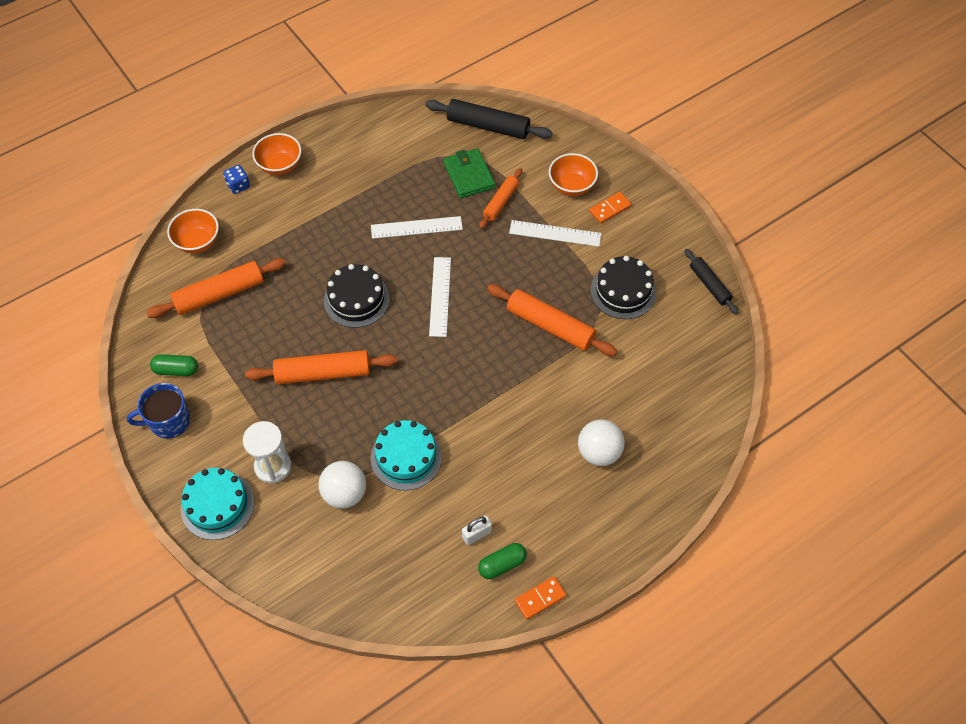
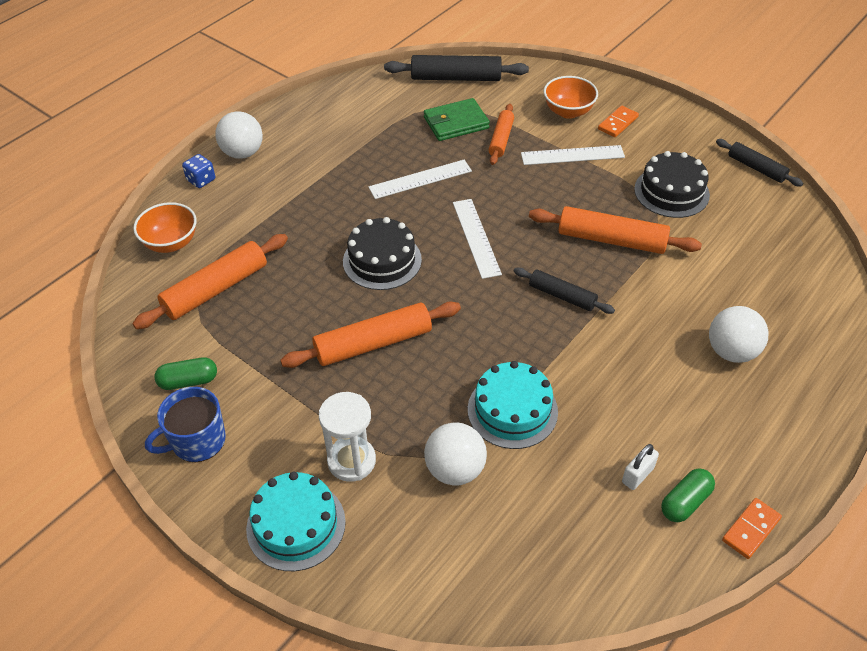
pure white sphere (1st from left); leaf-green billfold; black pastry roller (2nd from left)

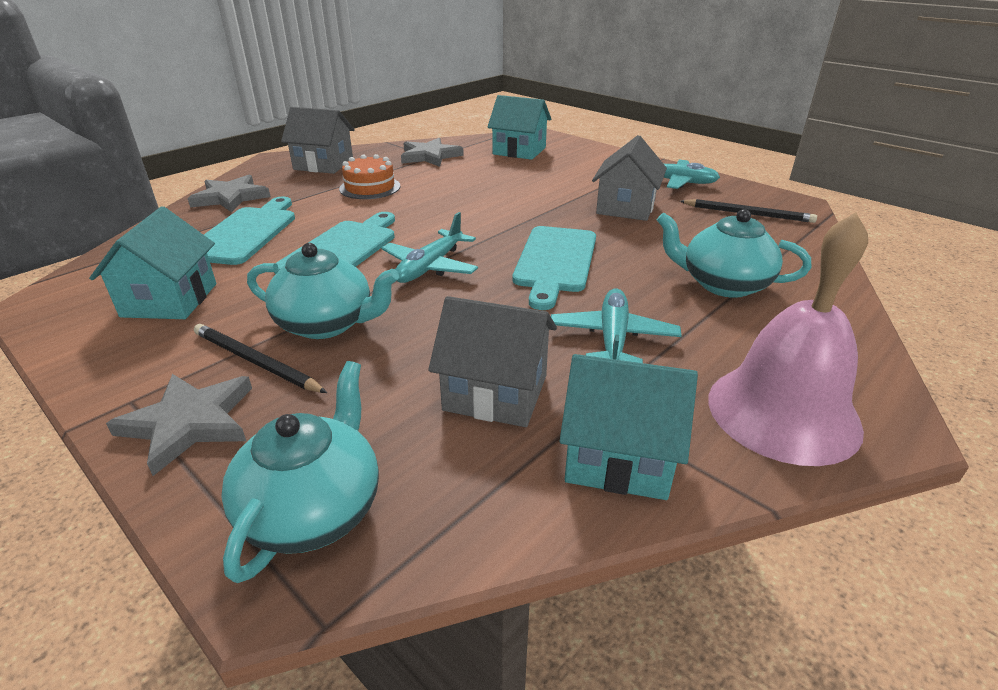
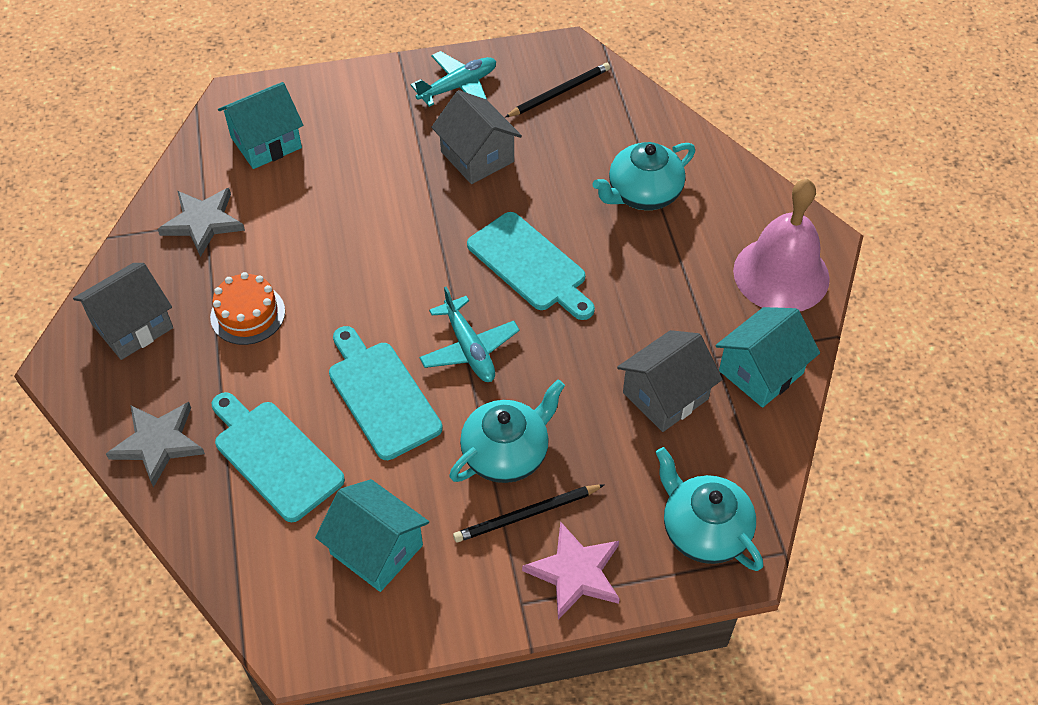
rosy five-pointed star; teal aeroplane (2nd from left in the first image)

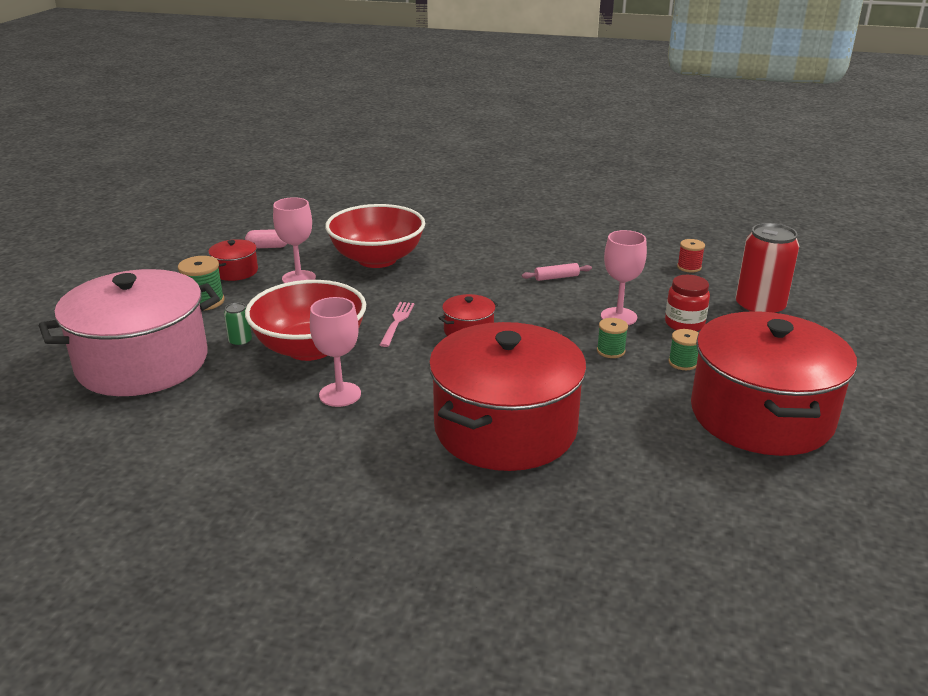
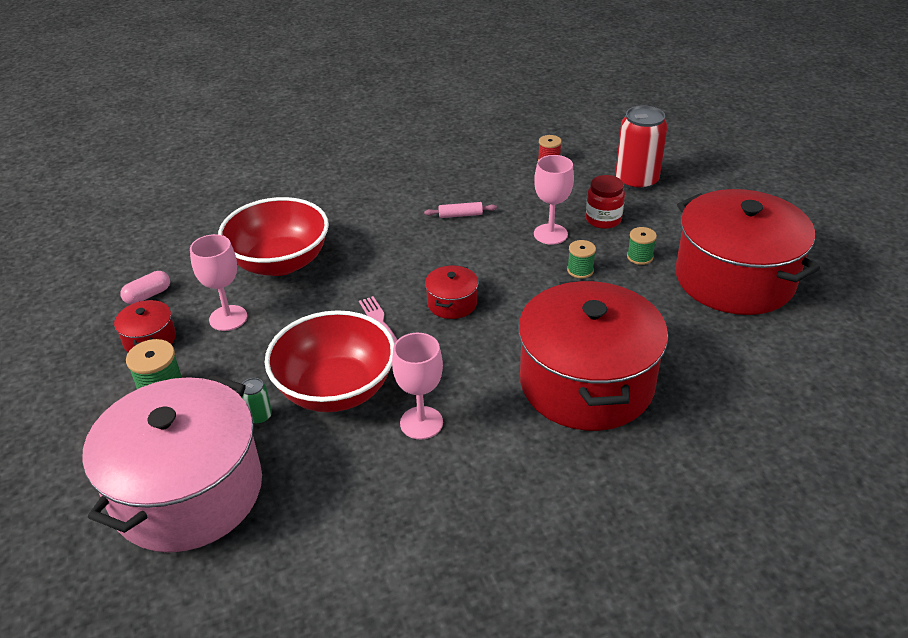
rosy pastry roller

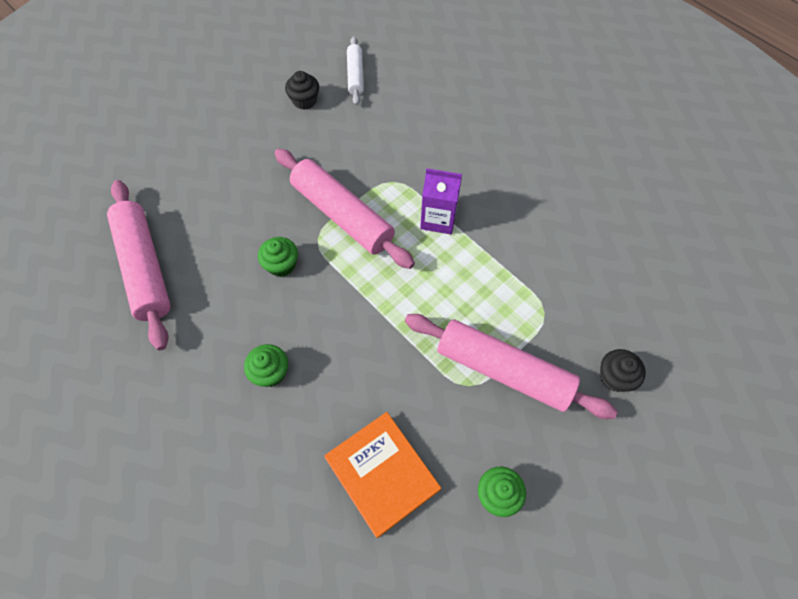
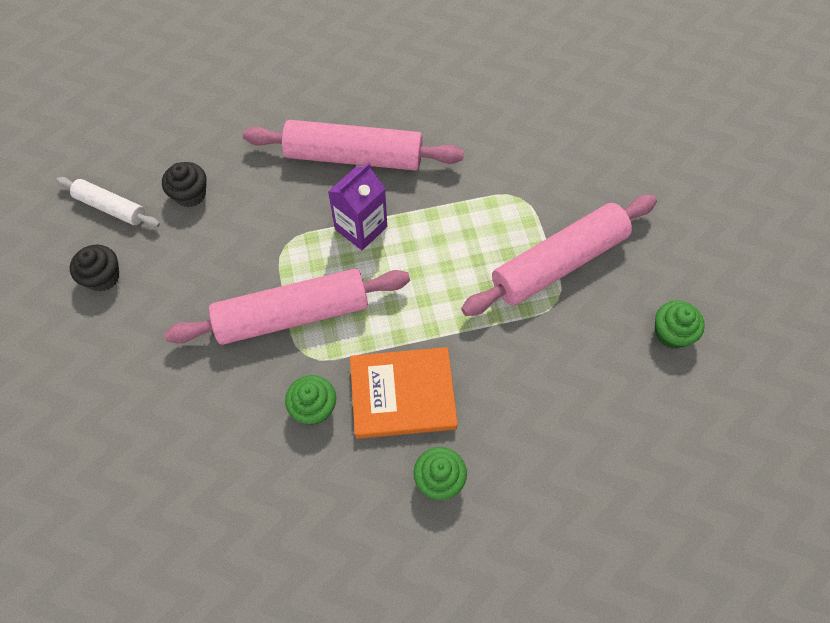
black fairy cake (2nd from left); rosy pastry roller (2nd from left); orange-coloured hardback

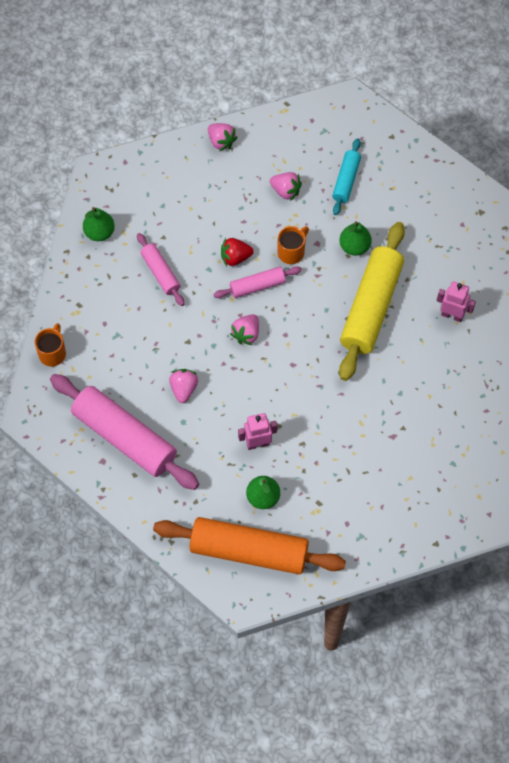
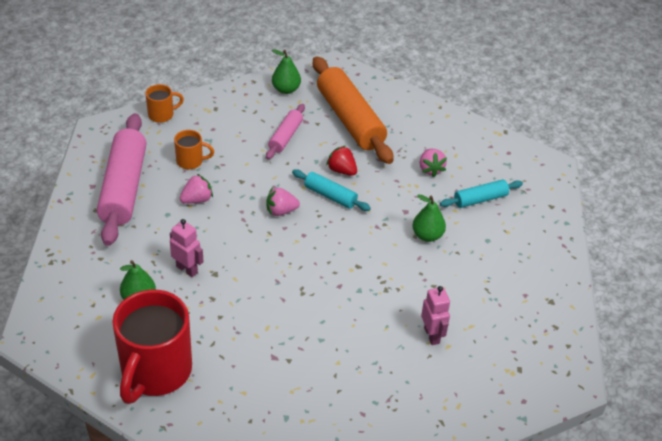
scarlet mug; orange-coloured mug (2nd from left); teal pastry roller (1st from left); orange-coloured pastry roller; rosy toy strawberry (2nd from left in the first image); golden pastry roller

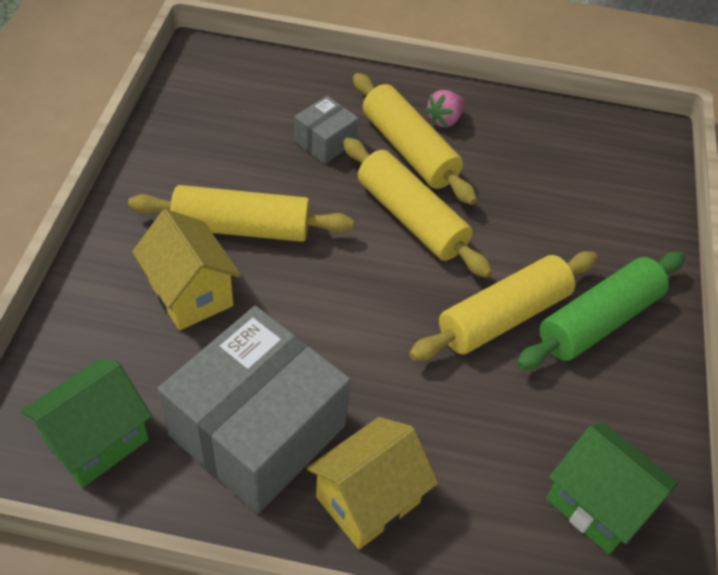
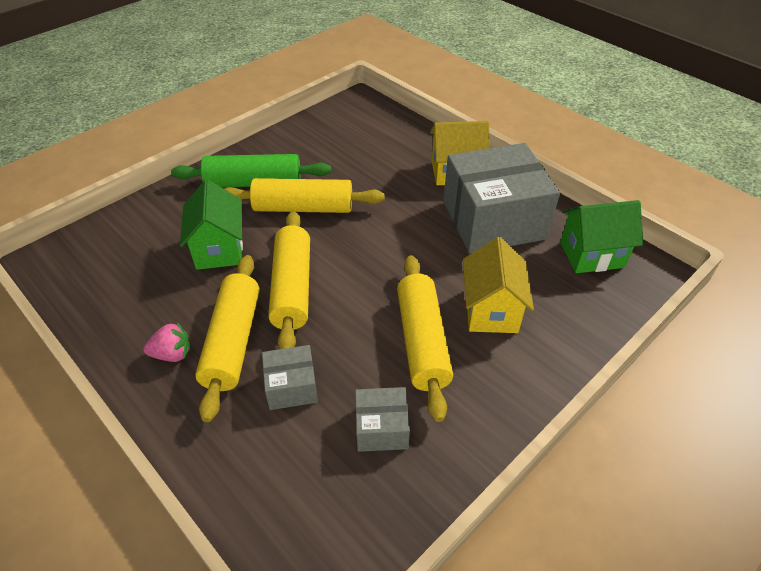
leaf-green cottage (1st from left); grey parcel (2nd from left); golden pastry roller (4th from left)

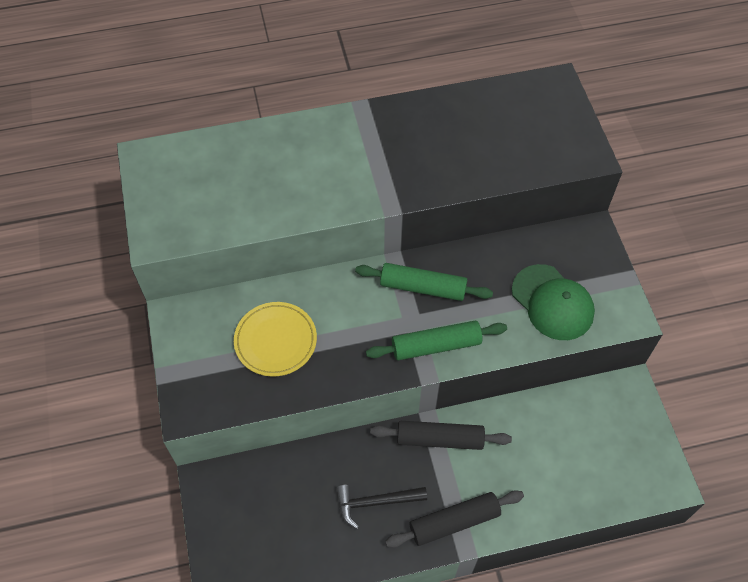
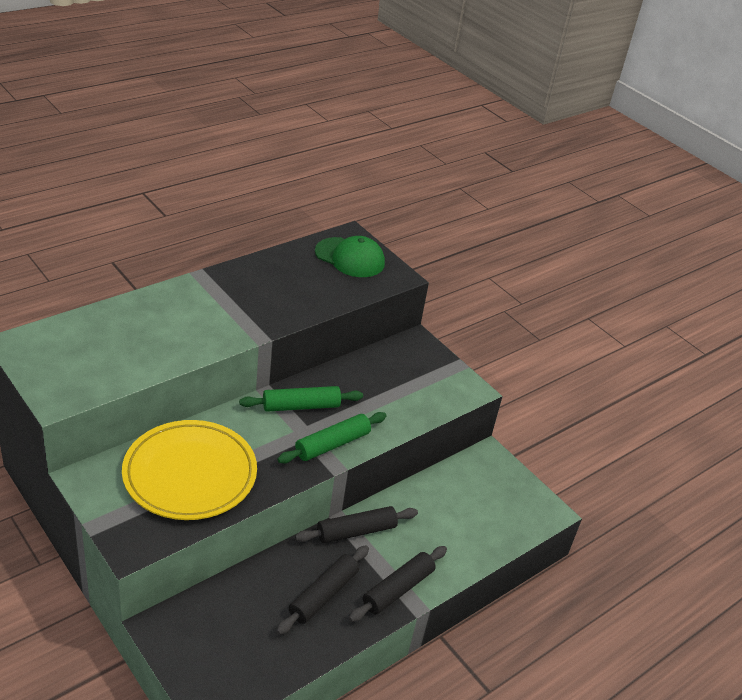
golden flat dish; black pastry roller (1st from left); leaf-green cap

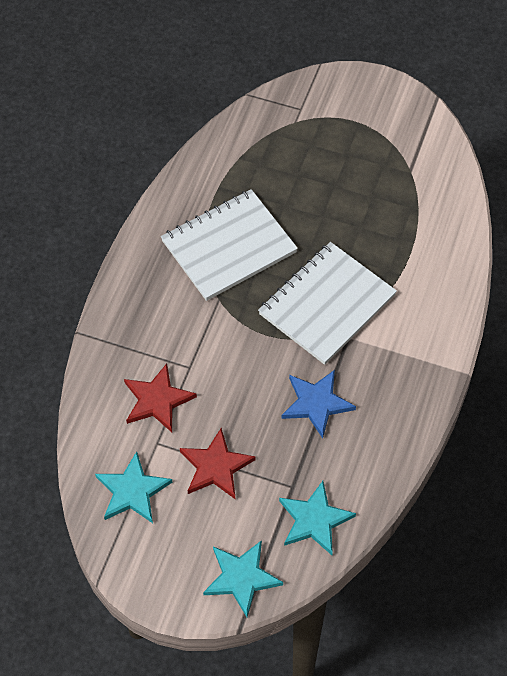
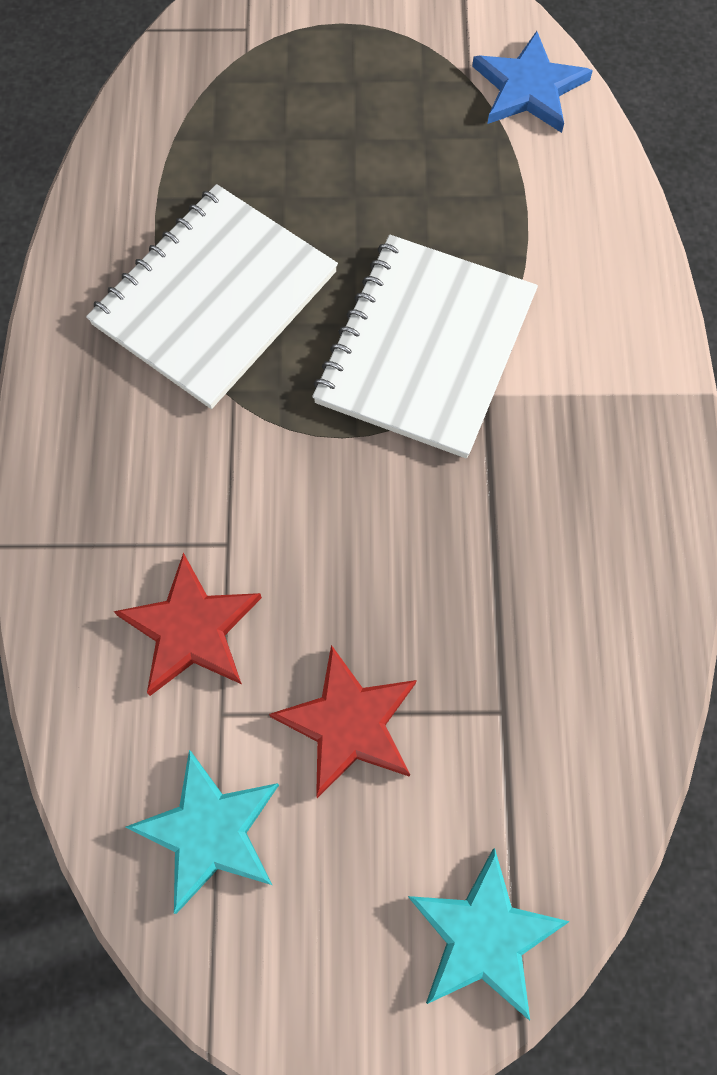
blue five-pointed star; teal five-pointed star (3rd from left in the first image)

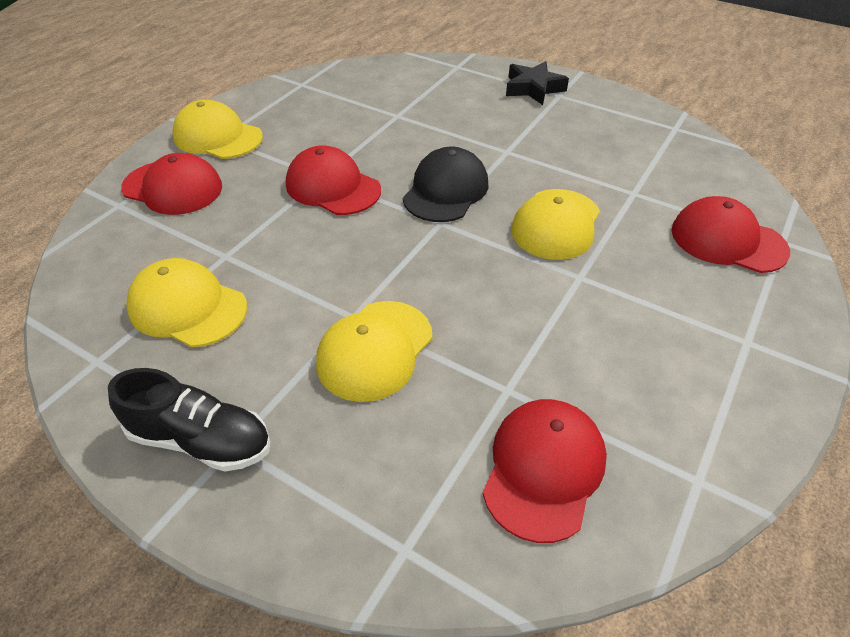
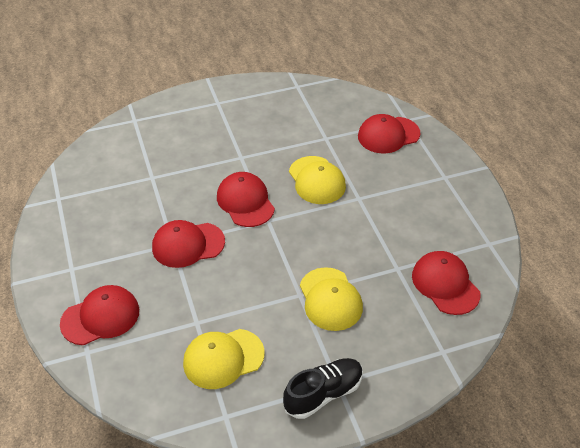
scarlet cap (3rd from left); golden cap (2nd from left in the first image); black five-pointed star

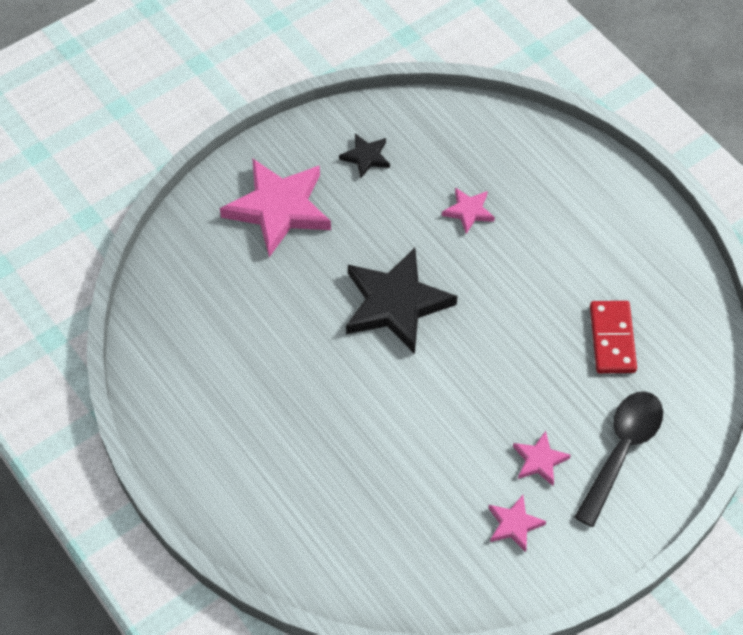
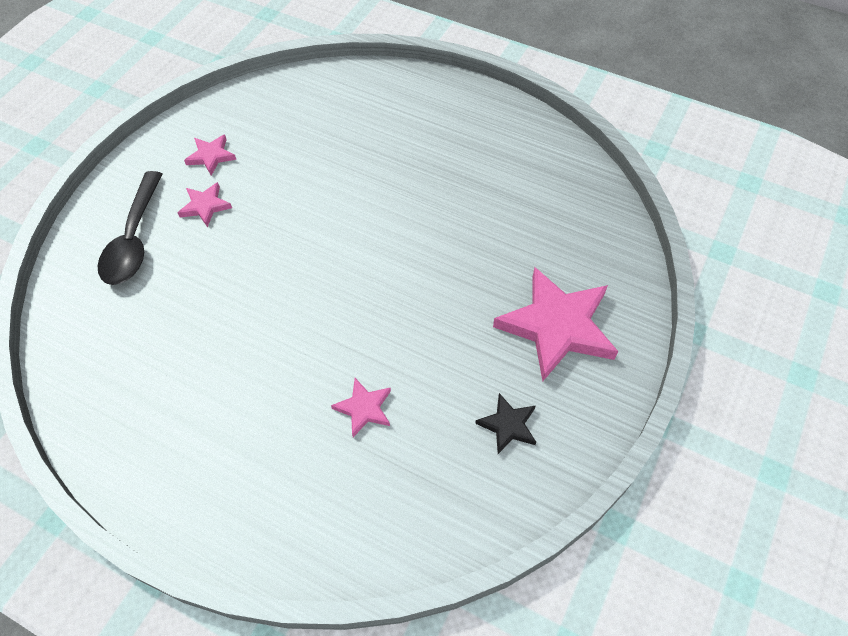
black five-pointed star (2nd from left in the first image); scarlet domino

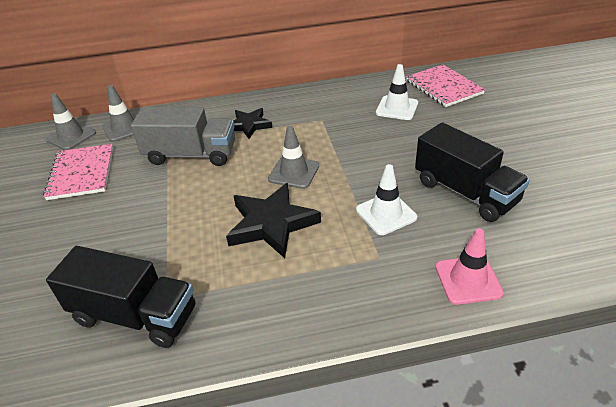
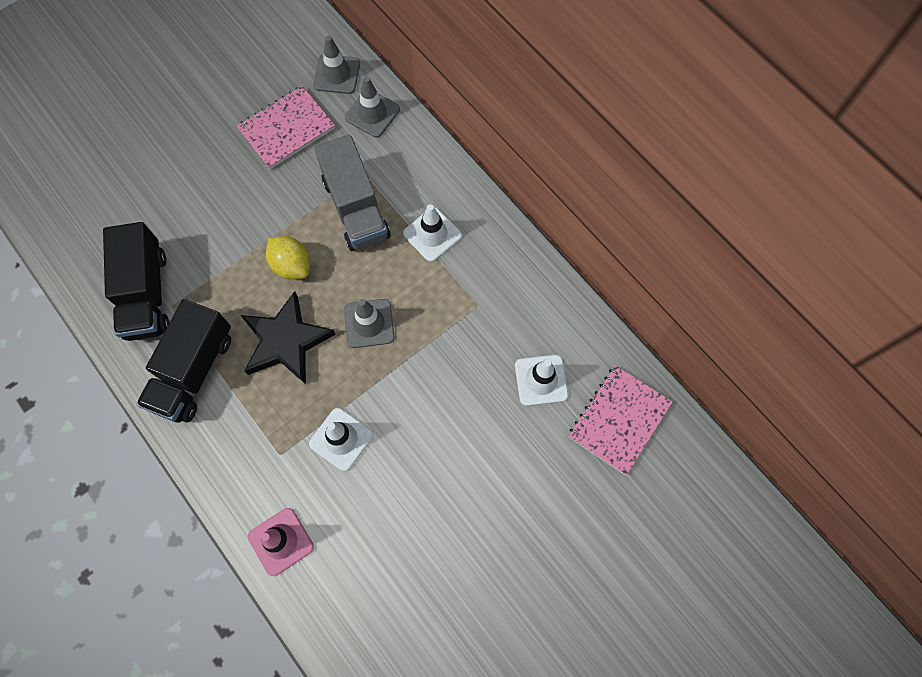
black toy truck (2nd from left); golden lemon; pure white safety cone (2nd from left)

